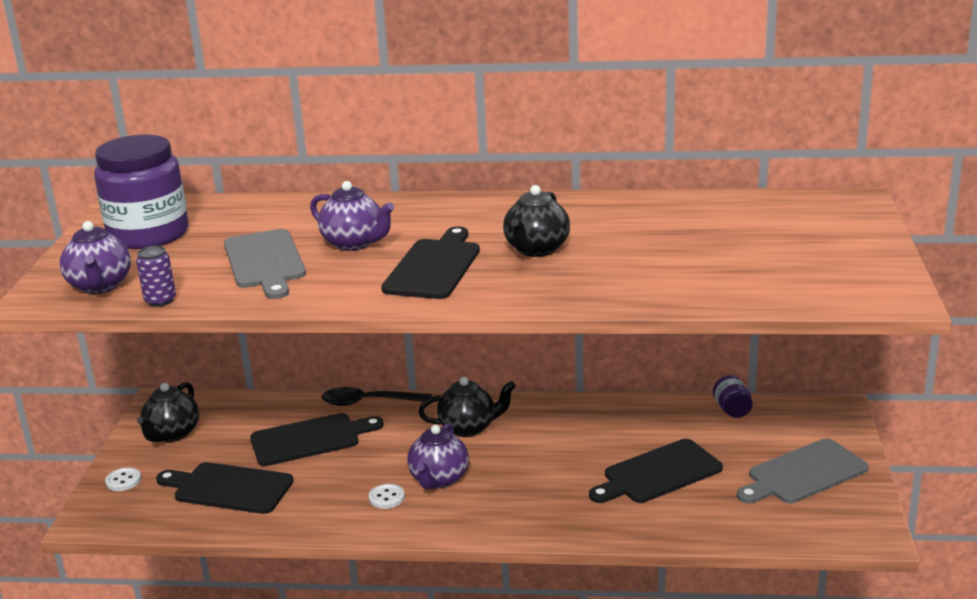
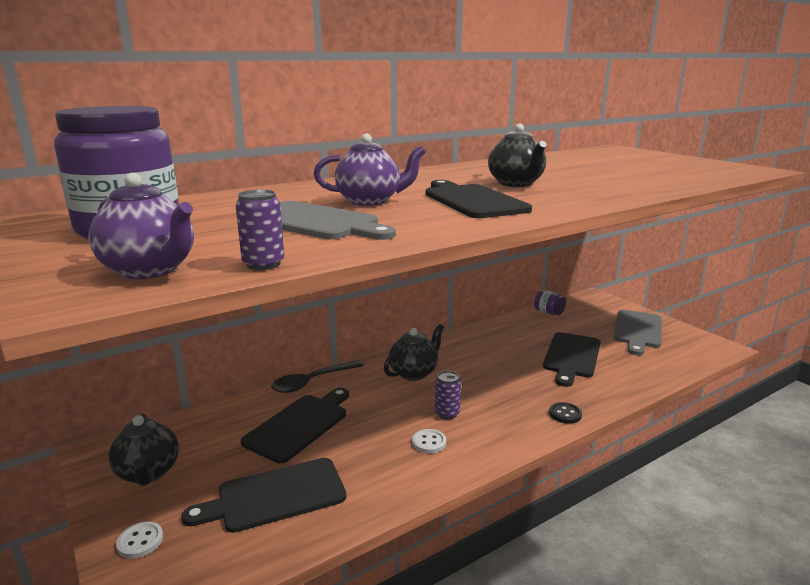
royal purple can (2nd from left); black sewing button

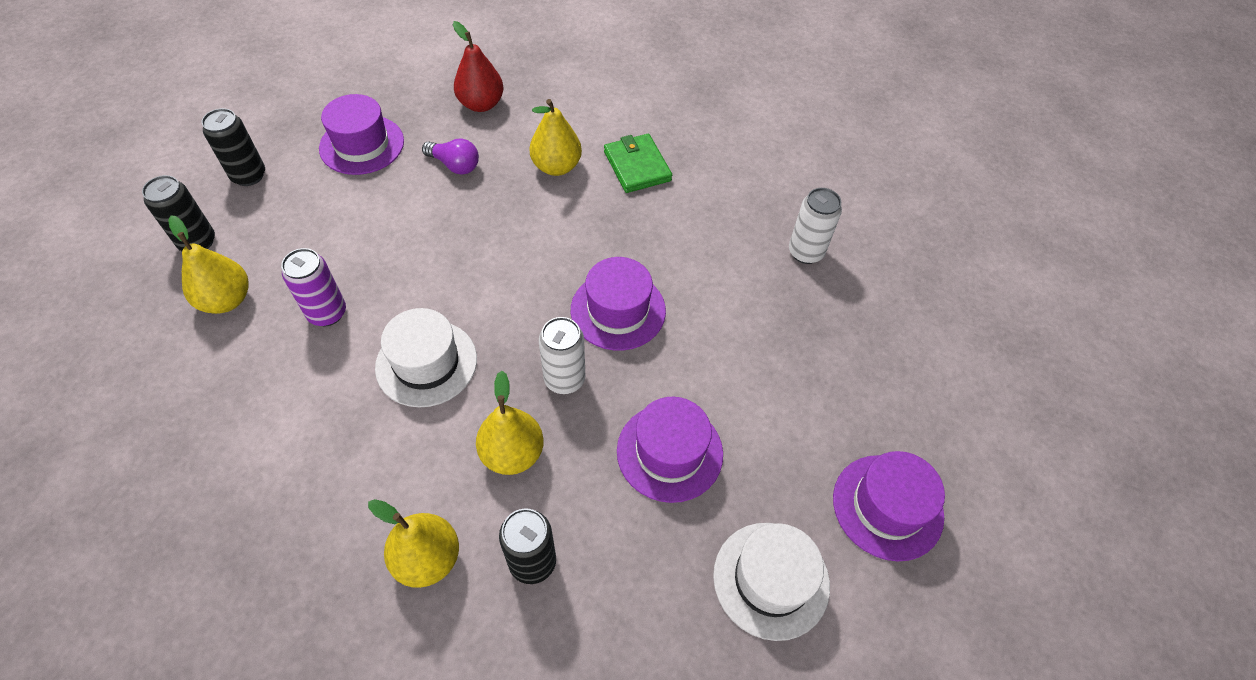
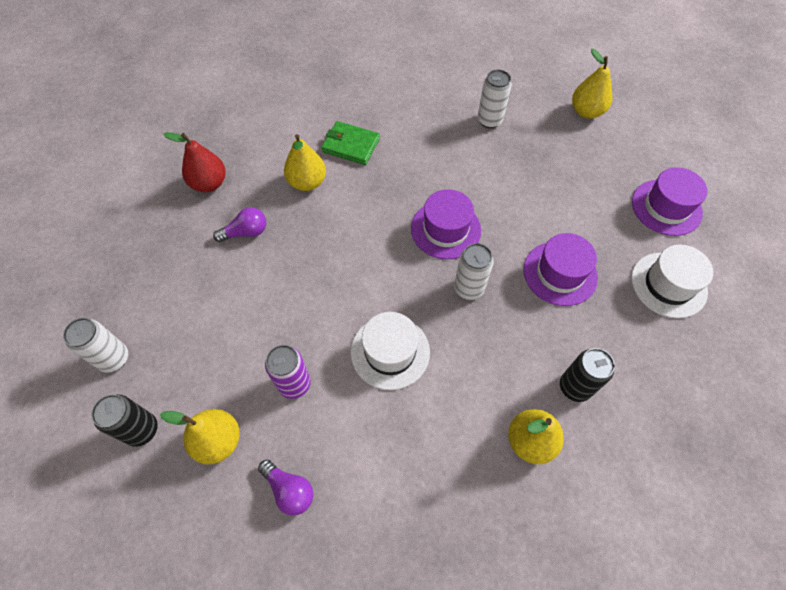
pure white can (1st from left); royal purple light bulb (2nd from left); golden pear (4th from left); royal purple tall hat (1st from left in the first image)

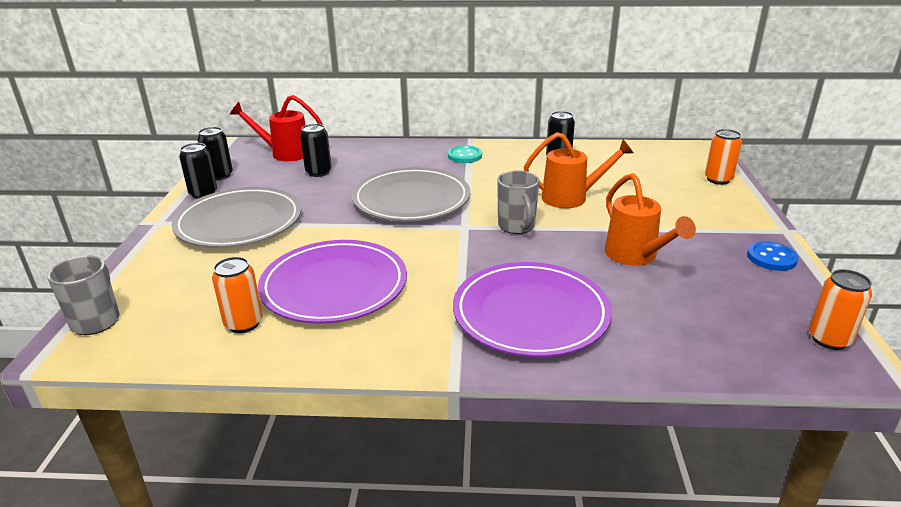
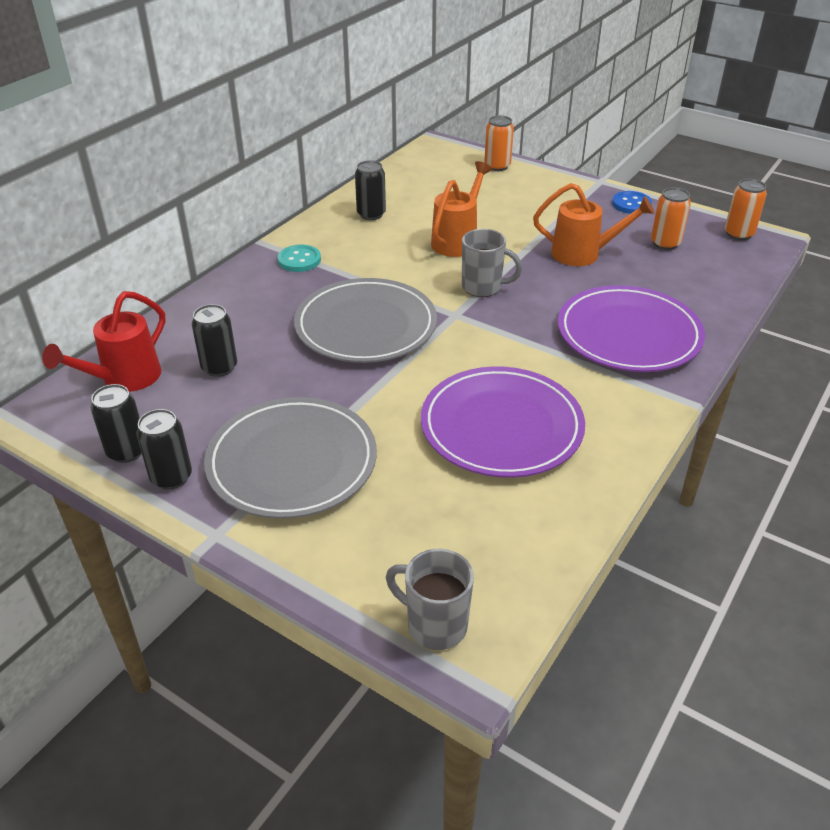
orange-coloured can (2nd from left)

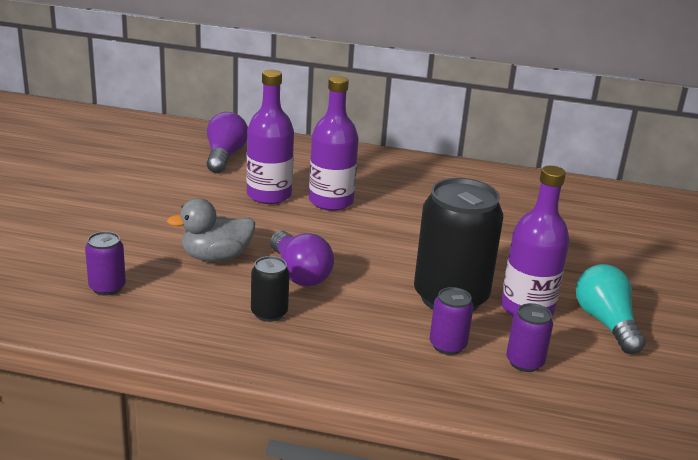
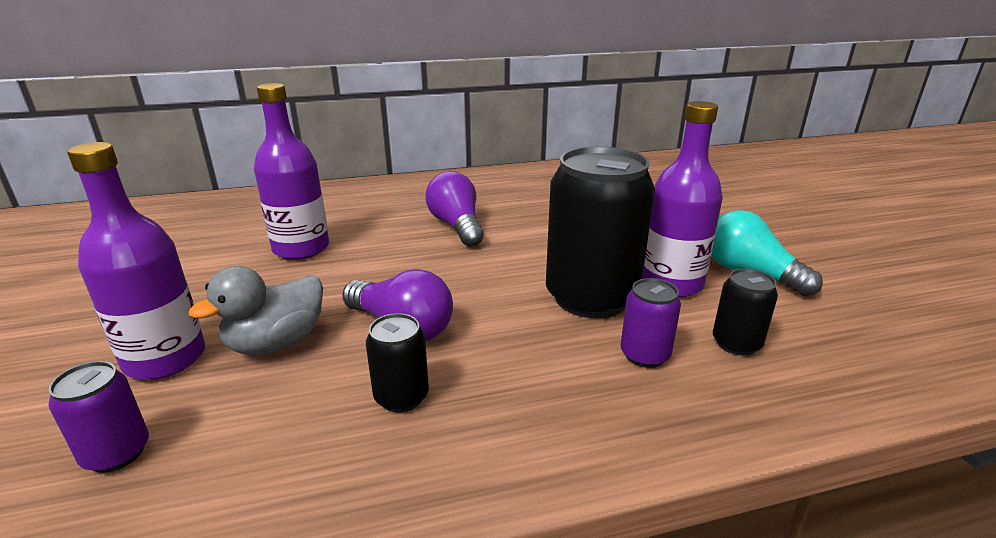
royal purple drink bottle (1st from left); royal purple light bulb (2nd from left); black can (3rd from left)

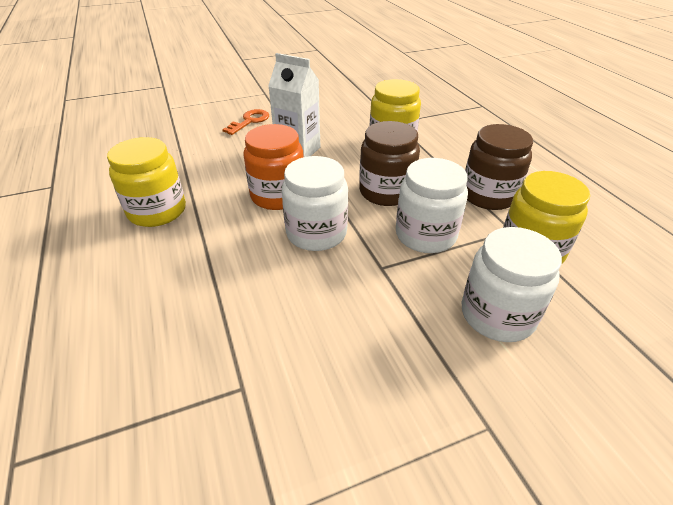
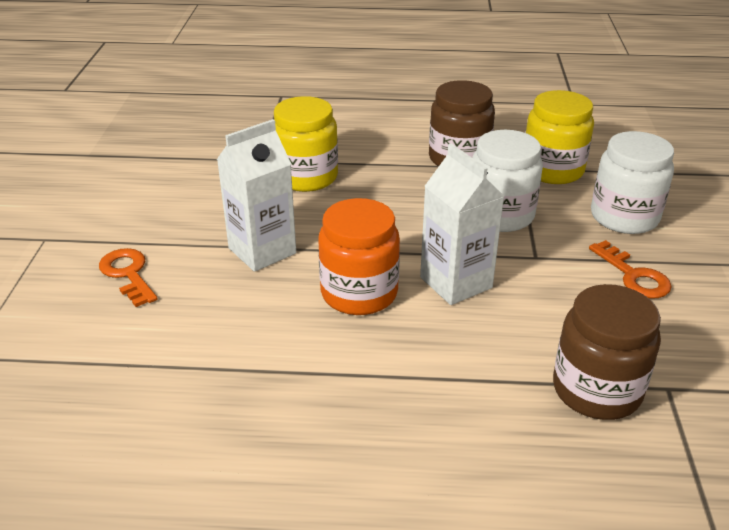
pure white juice carton (2nd from left); dark brown jar (2nd from left); orange-coloured door key (2nd from left); golden jar (1st from left in the first image)

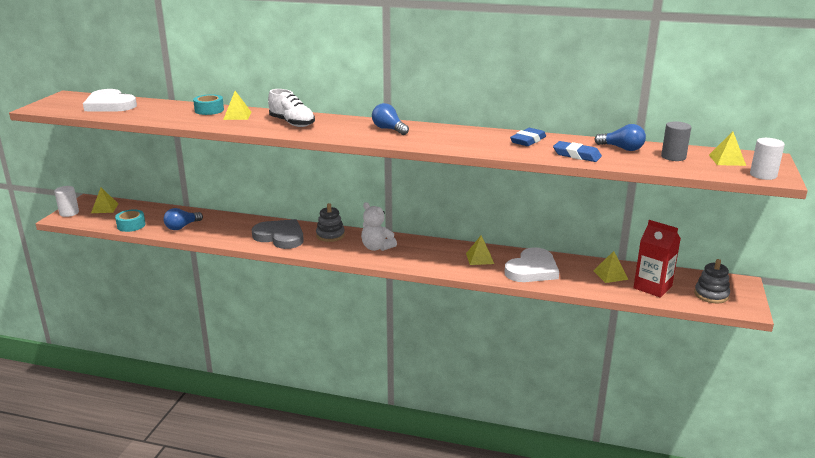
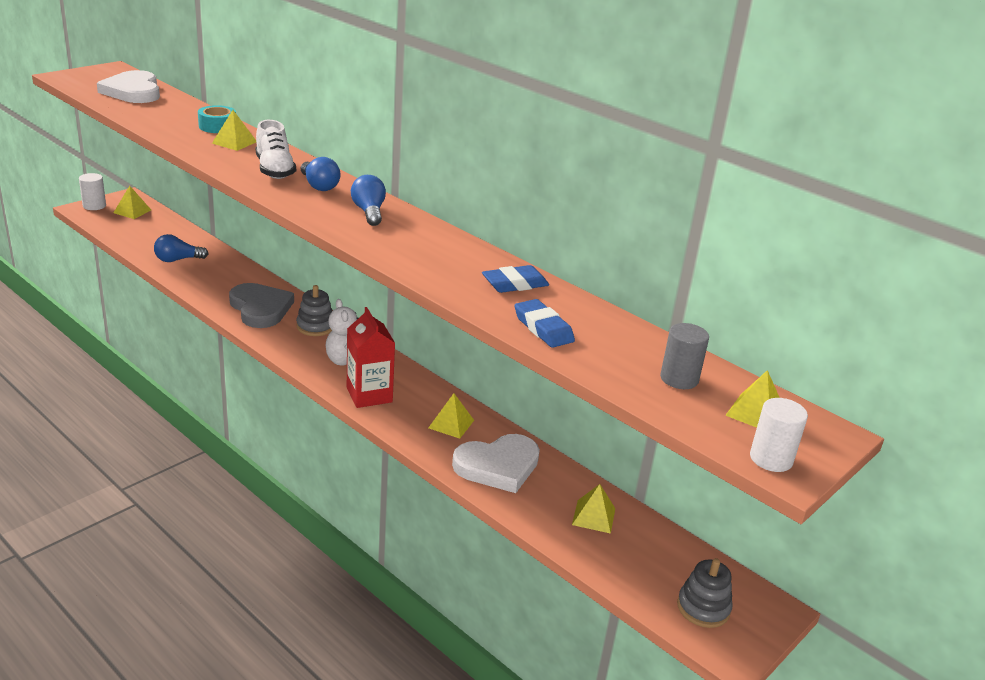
blue light bulb (2nd from left); scarlet juice carton; teal roll of tape (1st from left in the first image)

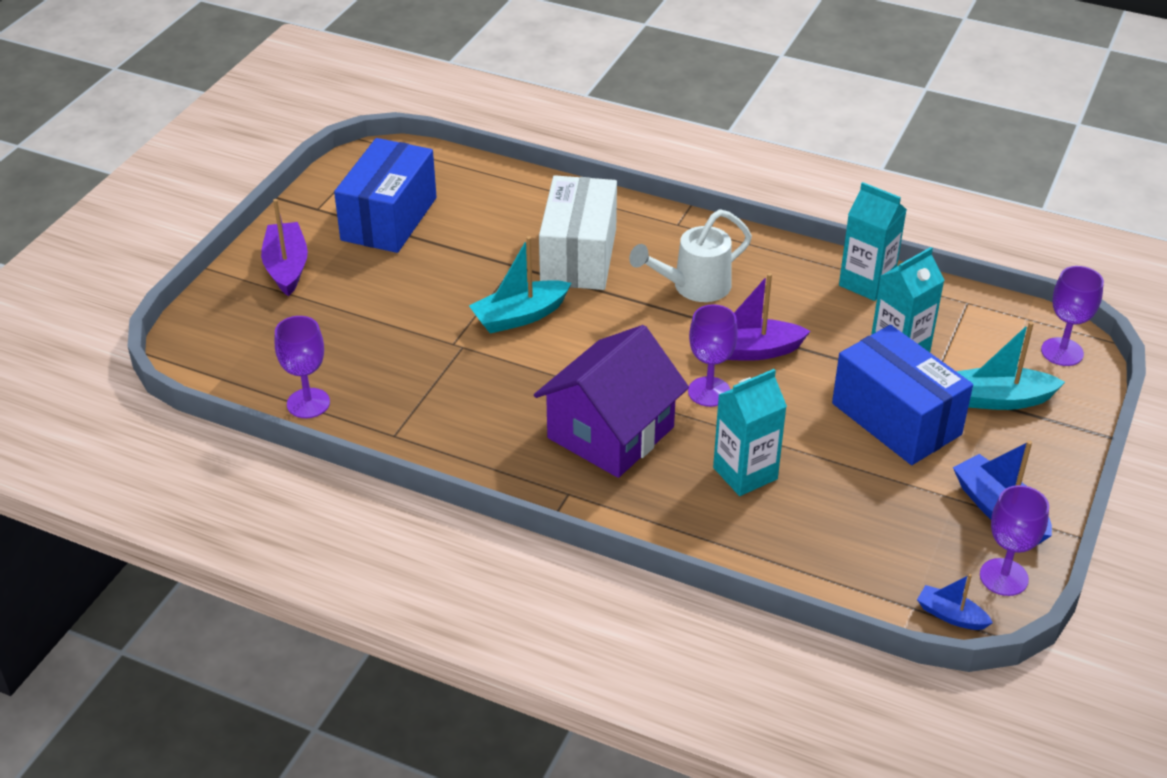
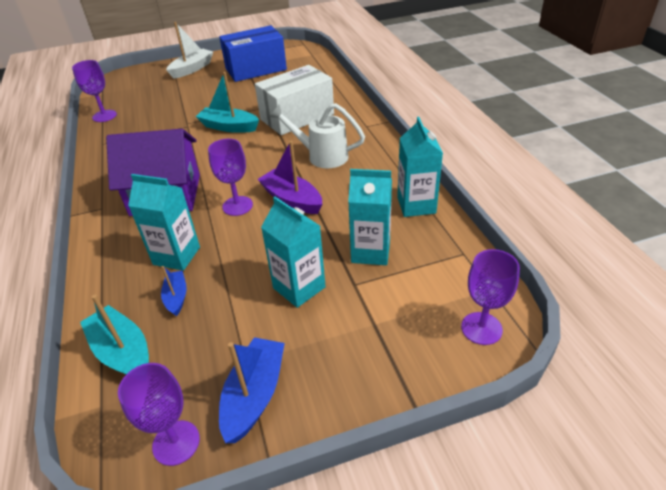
teal boat (1st from left); blue boat (1st from left); pure white boat; teal juice carton (2nd from left)

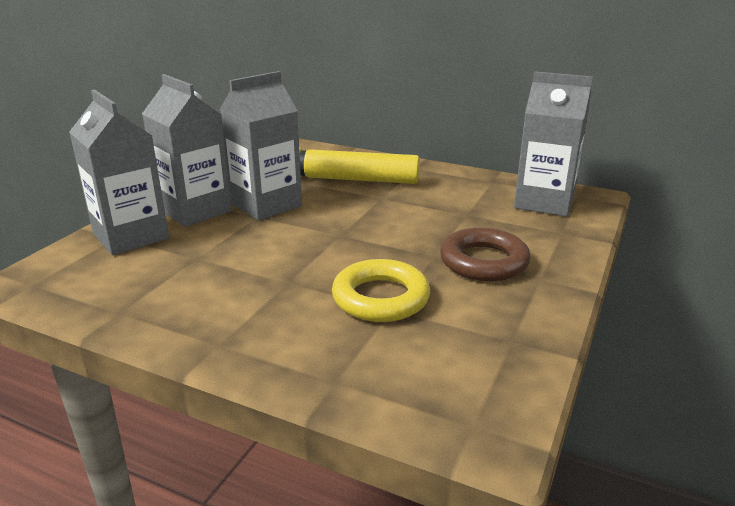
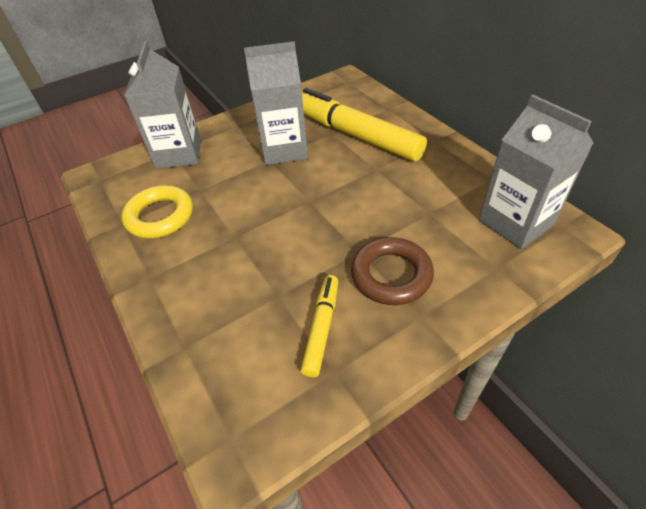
golden torus; golden marker (1st from left); grey juice carton (2nd from left in the first image)

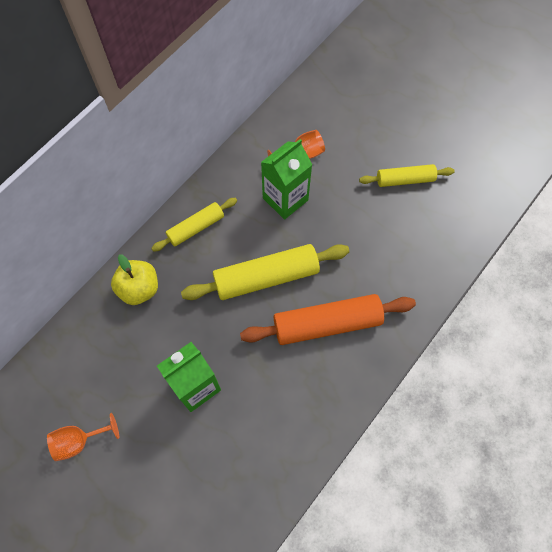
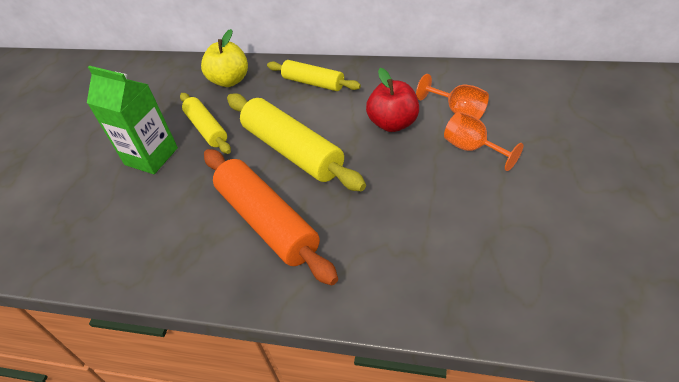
golden pastry roller (1st from left); scarlet apple; orange-coloured wine glass (2nd from left)

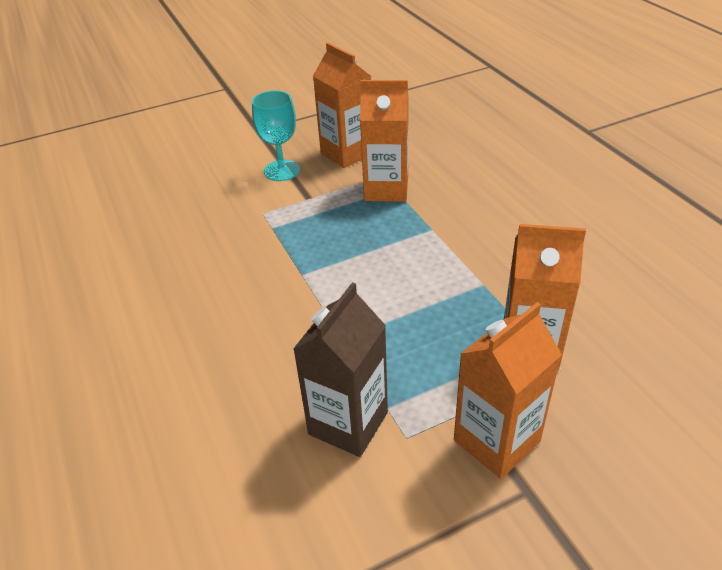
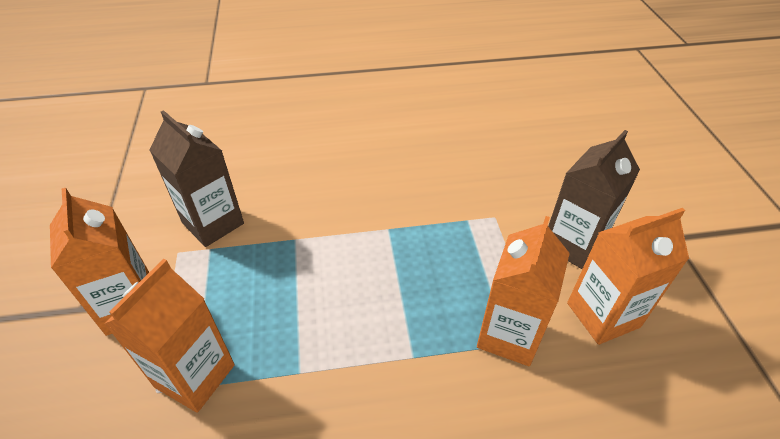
dark brown juice carton (2nd from left)

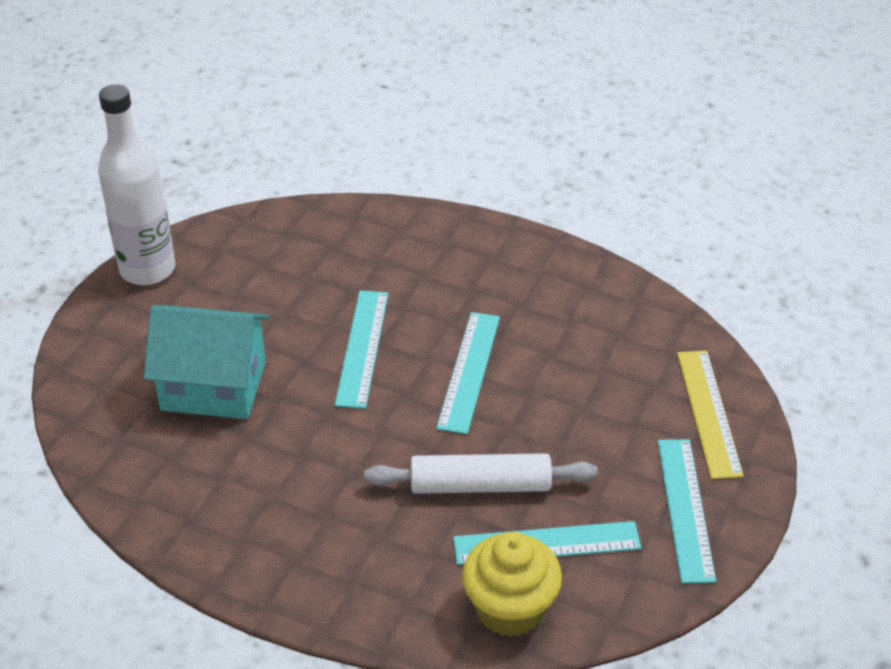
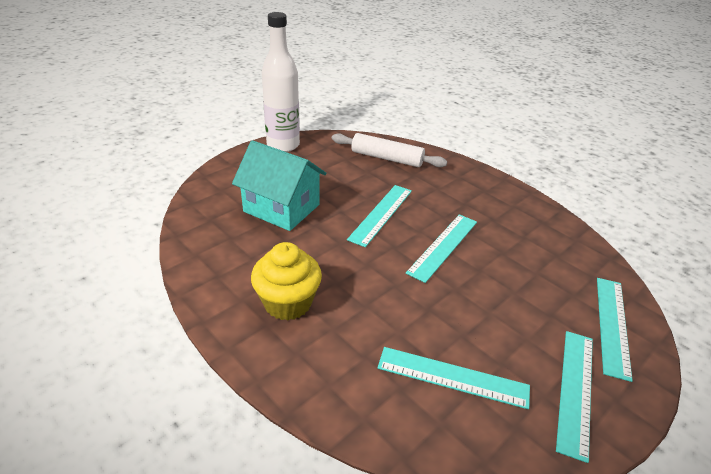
golden fairy cake; pure white pastry roller; teal measuring stick (5th from left)

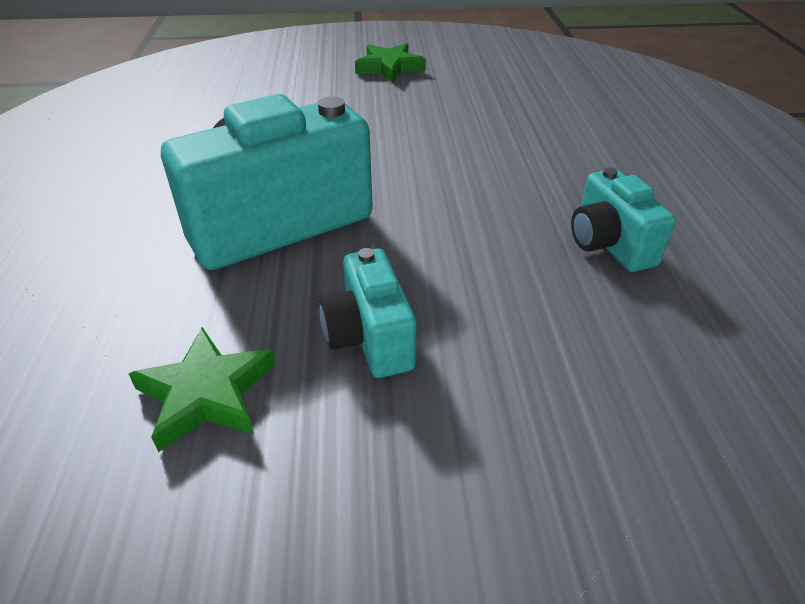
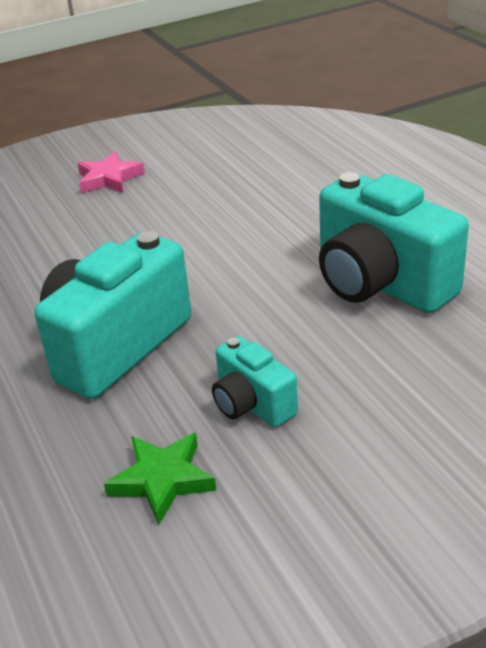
rosy five-pointed star; teal camera (3rd from left)

